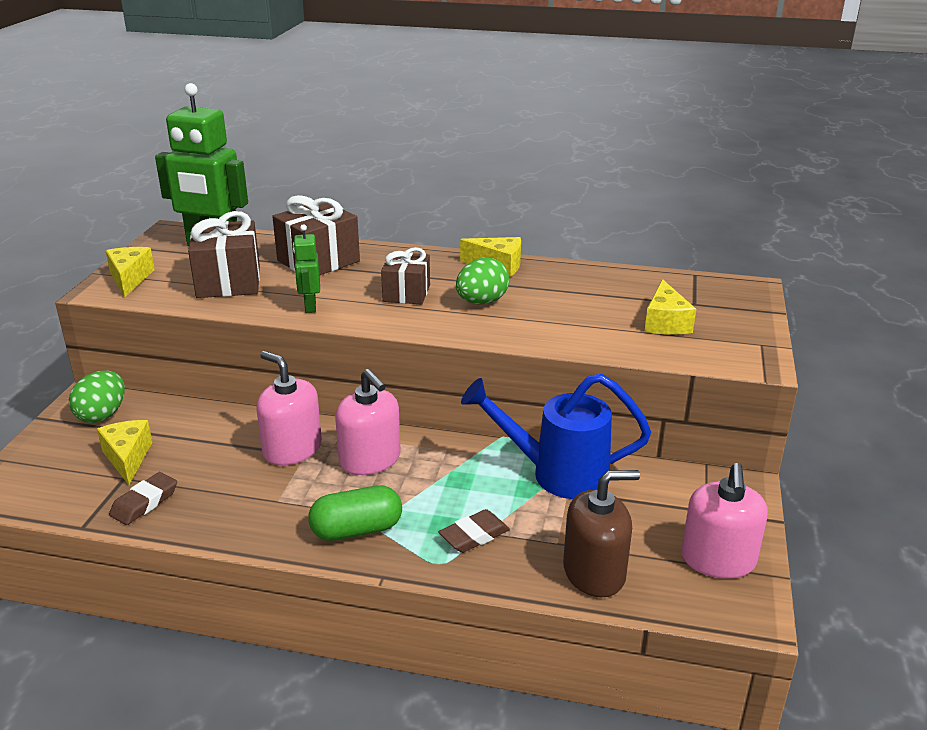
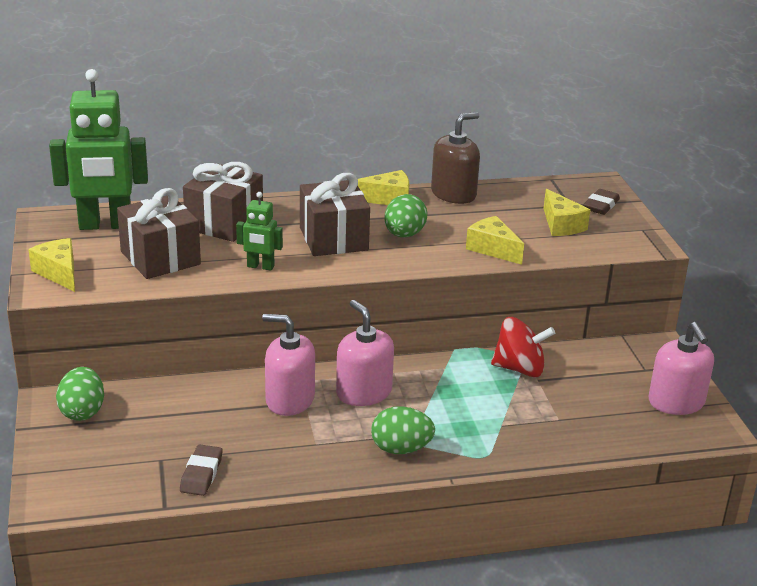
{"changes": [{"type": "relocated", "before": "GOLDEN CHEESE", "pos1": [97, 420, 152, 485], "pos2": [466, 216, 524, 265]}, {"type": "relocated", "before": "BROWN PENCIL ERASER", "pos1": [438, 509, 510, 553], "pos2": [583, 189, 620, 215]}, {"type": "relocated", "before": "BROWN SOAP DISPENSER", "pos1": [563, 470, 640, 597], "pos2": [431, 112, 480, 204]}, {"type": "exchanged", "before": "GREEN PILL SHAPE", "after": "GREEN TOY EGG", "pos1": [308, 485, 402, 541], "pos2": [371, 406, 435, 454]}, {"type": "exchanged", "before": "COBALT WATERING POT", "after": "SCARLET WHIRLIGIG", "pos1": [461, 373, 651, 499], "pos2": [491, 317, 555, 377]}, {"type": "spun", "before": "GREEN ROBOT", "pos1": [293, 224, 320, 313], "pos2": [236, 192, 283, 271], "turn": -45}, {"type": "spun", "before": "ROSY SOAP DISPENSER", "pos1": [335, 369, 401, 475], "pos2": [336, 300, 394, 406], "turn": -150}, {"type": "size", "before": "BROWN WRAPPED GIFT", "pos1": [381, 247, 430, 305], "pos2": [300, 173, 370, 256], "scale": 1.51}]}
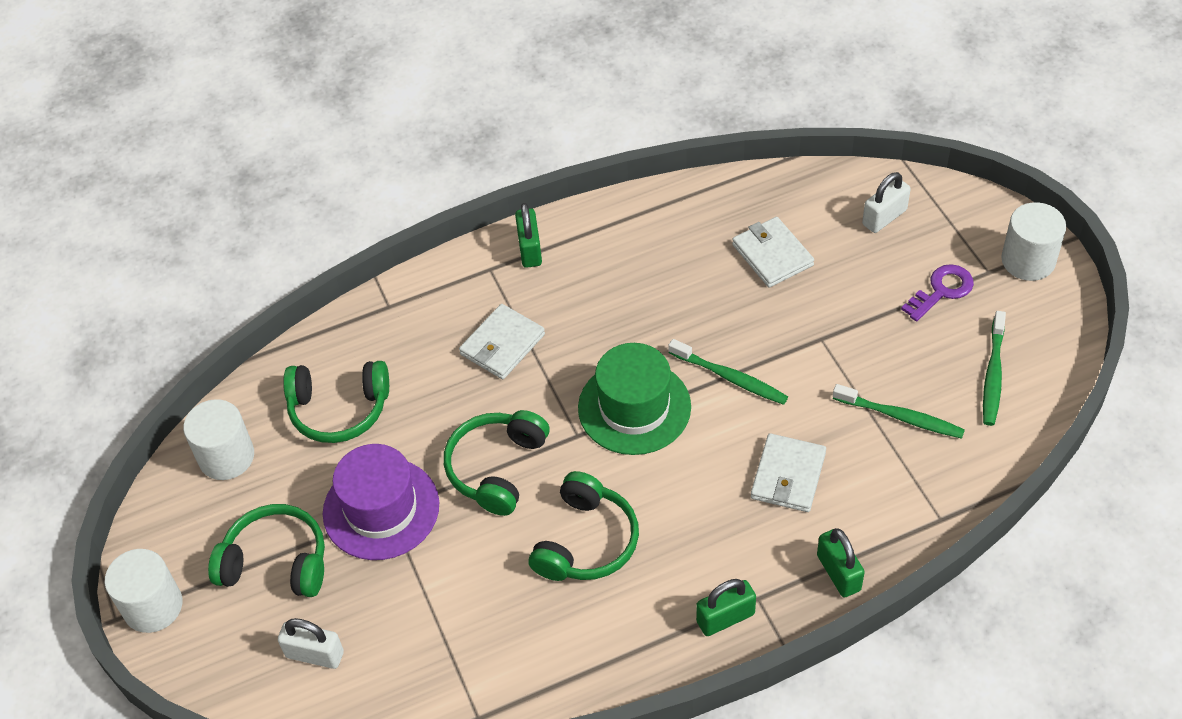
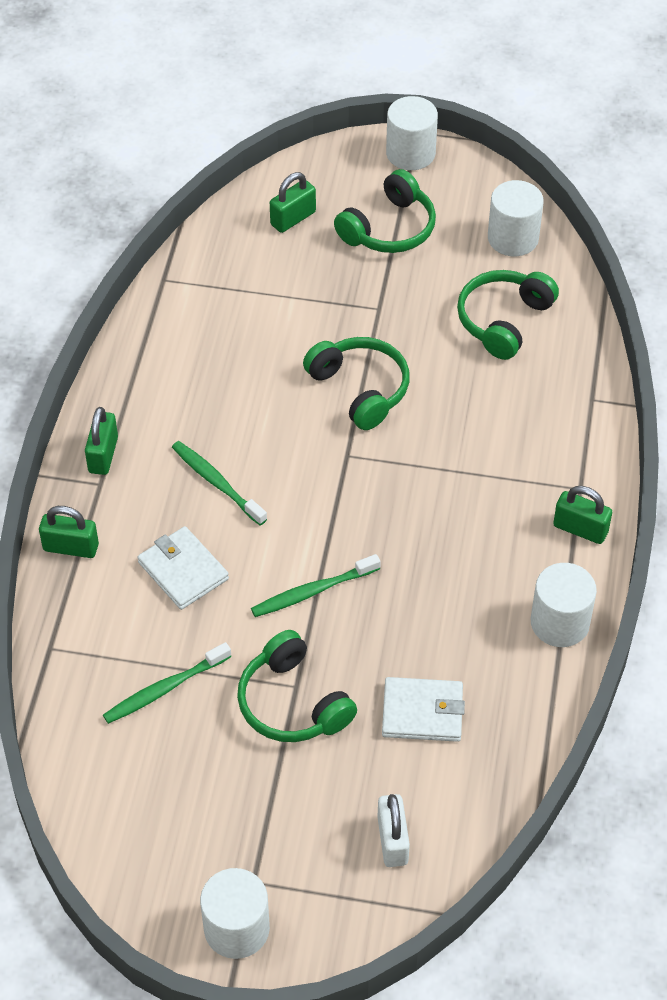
{"changes": [{"type": "missing", "before": "PURPLE TALL HAT", "pos1": [323, 444, 439, 560]}, {"type": "missing", "before": "WHITE WALLET", "pos1": [459, 304, 545, 379]}, {"type": "missing", "before": "GREEN TALL HAT", "pos1": [578, 343, 691, 455]}, {"type": "missing", "before": "PURPLE DOOR KEY", "pos1": [901, 264, 974, 322]}, {"type": "appeared", "after": "WHITE SOLID CYLINDER", "pos2": [531, 563, 597, 647]}, {"type": "relocated", "before": "GREEN HEADSET", "pos1": [529, 471, 639, 581], "pos2": [237, 630, 357, 742]}, {"type": "relocated", "before": "GREEN TOOTHBRUSH", "pos1": [983, 311, 1006, 426], "pos2": [172, 441, 267, 525]}, {"type": "colour", "before": "WHITE SMALL LOCK", "after": "GREEN SMALL LOCK", "pos1": [278, 618, 344, 669], "pos2": [270, 172, 316, 233]}]}
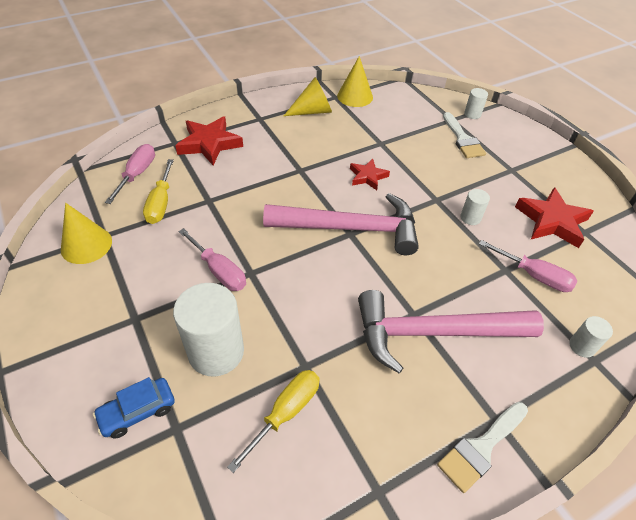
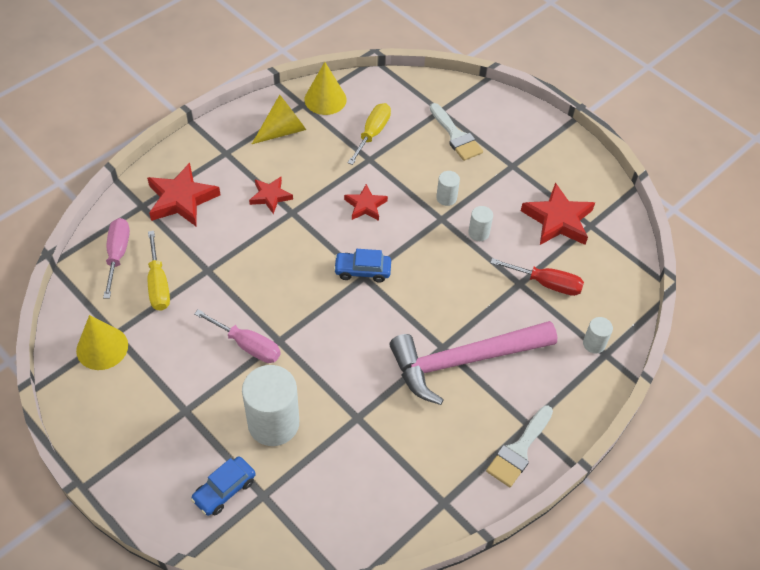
{"changes": [{"type": "appeared", "after": "SCARLET FIVE-POINTED STAR", "pos2": [249, 177, 293, 214]}, {"type": "relocated", "before": "GOLDEN FLAT SCREWDRIVER", "pos1": [227, 370, 320, 473], "pos2": [348, 103, 391, 165]}, {"type": "relocated", "before": "WHITE SOLID CYLINDER", "pos1": [464, 88, 488, 119], "pos2": [436, 171, 460, 206]}, {"type": "exchanged", "before": "ROSY CARPENTER'S HAMMER", "after": "COBALT AUTOMOBILE", "pos1": [263, 193, 419, 255], "pos2": [334, 249, 391, 283]}, {"type": "colour", "before": "ROSY FLAT SCREWDRIVER", "after": "SCARLET FLAT SCREWDRIVER", "pos1": [479, 240, 577, 292], "pos2": [491, 258, 584, 296]}]}
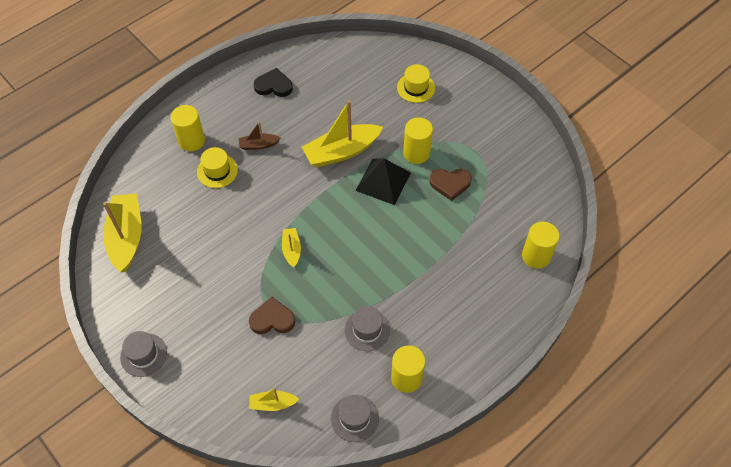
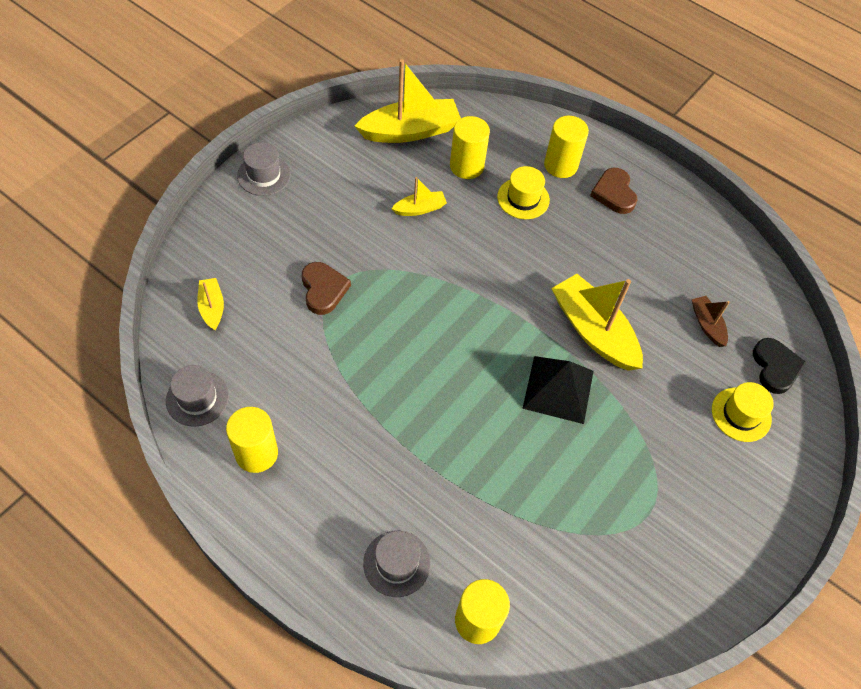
{"changes": [{"type": "relocated", "before": "BROWN BOAT", "pos1": [239, 121, 280, 150], "pos2": [692, 296, 730, 347]}, {"type": "relocated", "before": "BLACK HEART SHAPE", "pos1": [254, 68, 293, 97], "pos2": [753, 338, 807, 394]}, {"type": "relocated", "before": "GOLDEN BOAT", "pos1": [282, 228, 301, 267], "pos2": [391, 177, 447, 216]}, {"type": "relocated", "before": "GREY TALL HAT", "pos1": [344, 306, 390, 351], "pos2": [363, 531, 431, 597]}, {"type": "relocated", "before": "GOLDEN SOLID CYLINDER", "pos1": [403, 117, 433, 164], "pos2": [450, 116, 490, 179]}, {"type": "relocated", "before": "BROWN HEART SHAPE", "pos1": [429, 169, 472, 201], "pos2": [590, 168, 638, 214]}]}
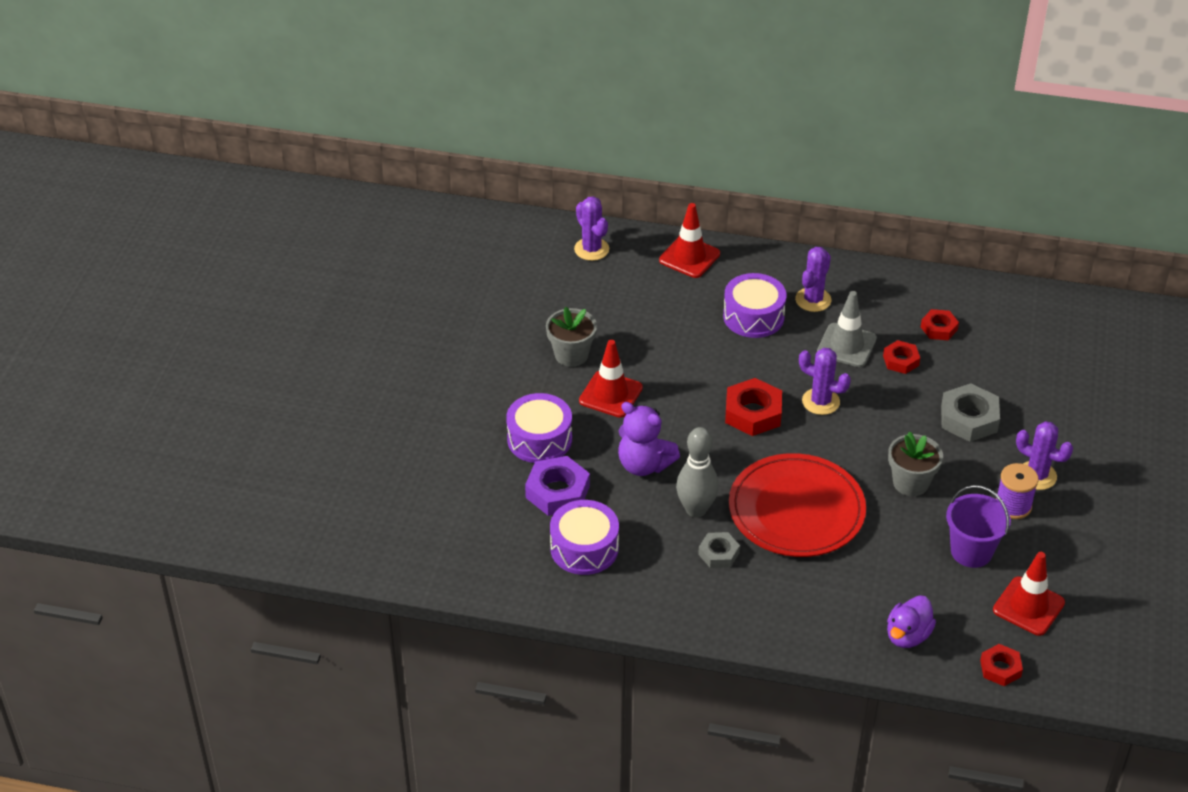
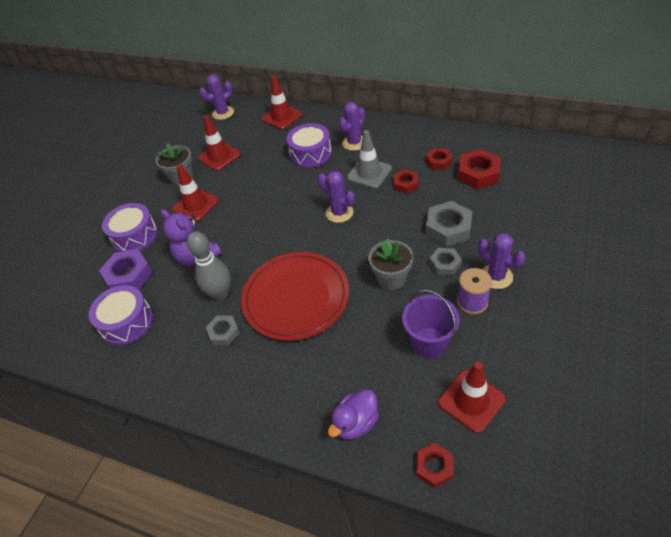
{"changes": [{"type": "appeared", "after": "SCARLET ROAD CONE", "pos2": [198, 116, 241, 171]}, {"type": "appeared", "after": "GREY HEXAGON NUT", "pos2": [429, 248, 462, 276]}, {"type": "relocated", "before": "SCARLET HEXAGON NUT", "pos1": [725, 378, 782, 436], "pos2": [457, 149, 501, 189]}, {"type": "spun", "before": "PURPLE PRICKLY PLANT", "pos1": [574, 196, 609, 261], "pos2": [199, 74, 234, 120], "turn": 75}]}
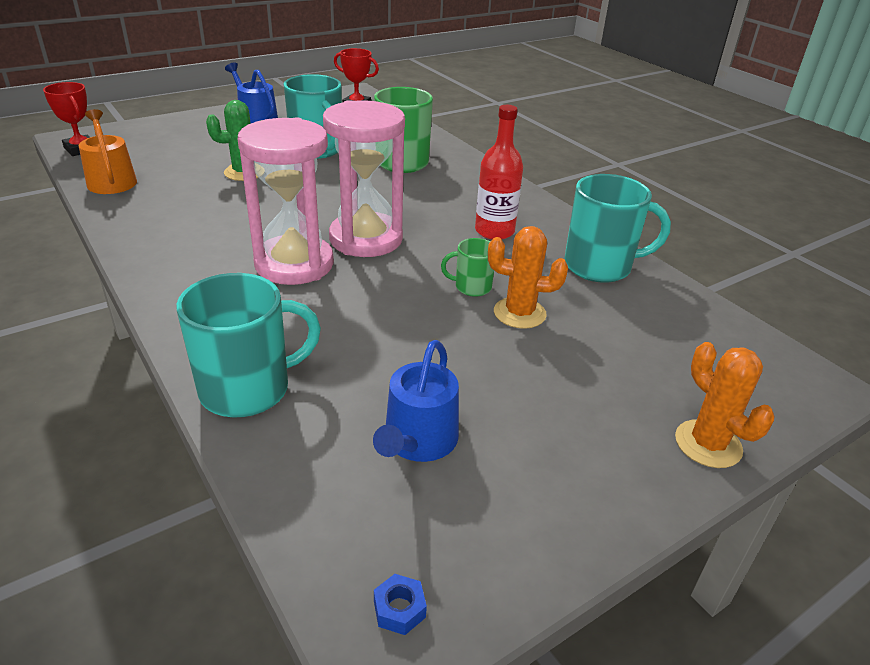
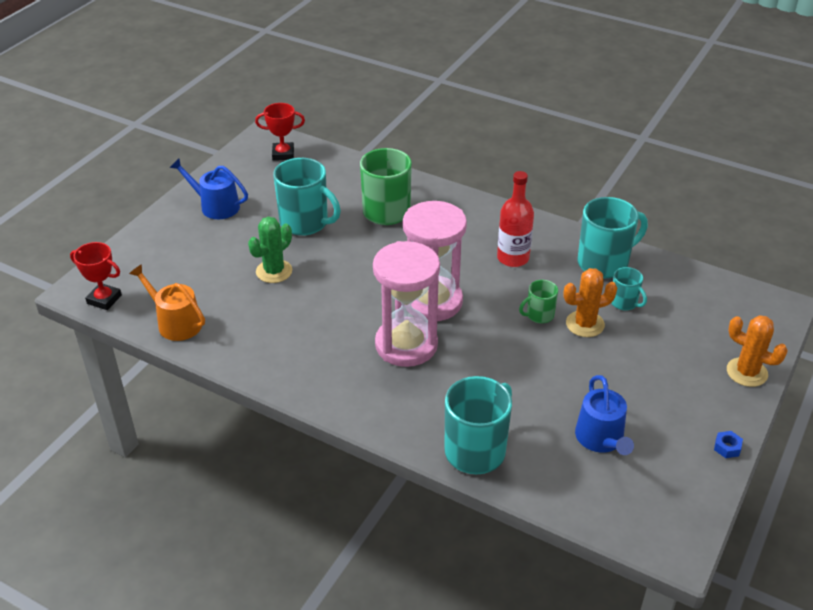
{"changes": [{"type": "appeared", "after": "TEAL MUG", "pos2": [611, 267, 647, 310]}, {"type": "relocated", "before": "COBALT HEXAGON NUT", "pos1": [374, 574, 427, 635], "pos2": [714, 431, 743, 458]}]}
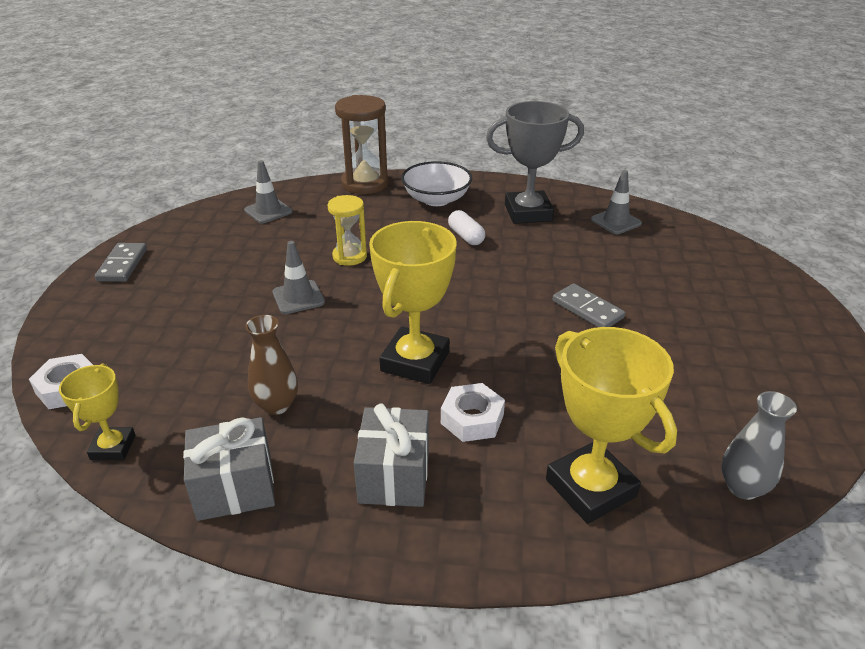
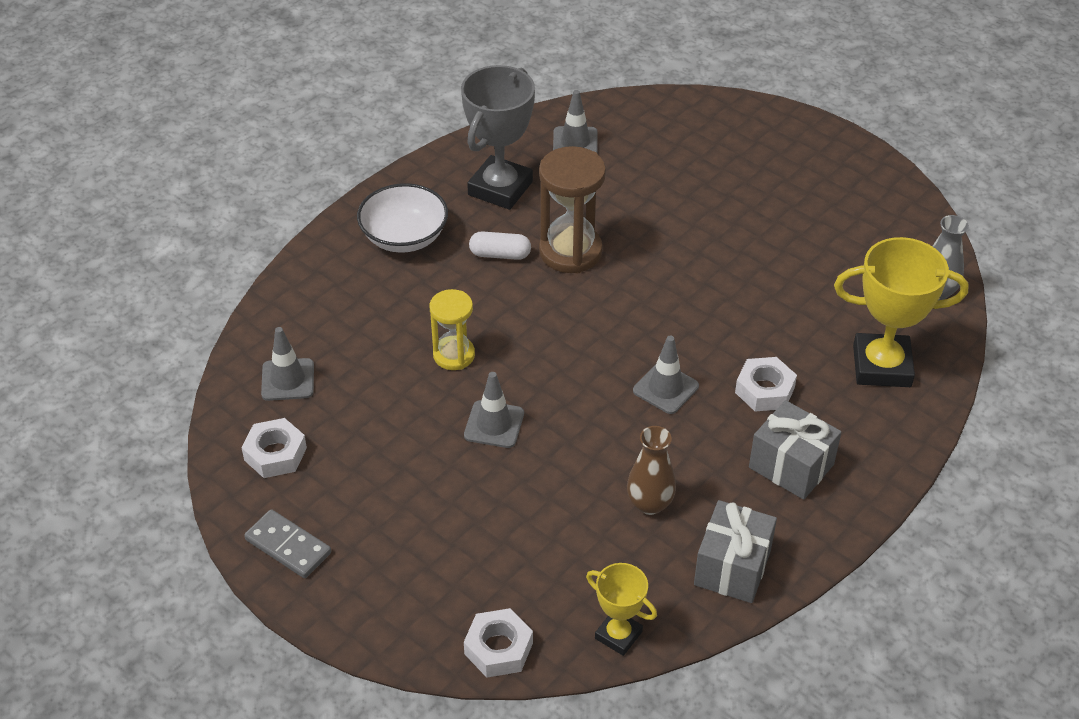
{"changes": [{"type": "missing", "before": "GREY DOMINO PIECE", "pos1": [552, 283, 625, 327]}, {"type": "appeared", "after": "WHITE HEXAGON NUT", "pos2": [241, 418, 307, 478]}, {"type": "relocated", "before": "BROWN HOURGLASS", "pos1": [335, 95, 389, 194], "pos2": [539, 146, 606, 273]}, {"type": "exchanged", "before": "GOLDEN TROPHY", "after": "GREY ROAD CONE", "pos1": [369, 221, 457, 384], "pos2": [633, 336, 699, 414]}]}
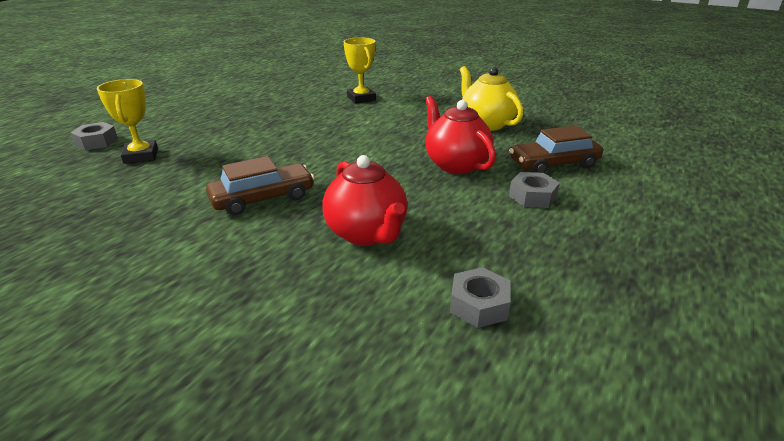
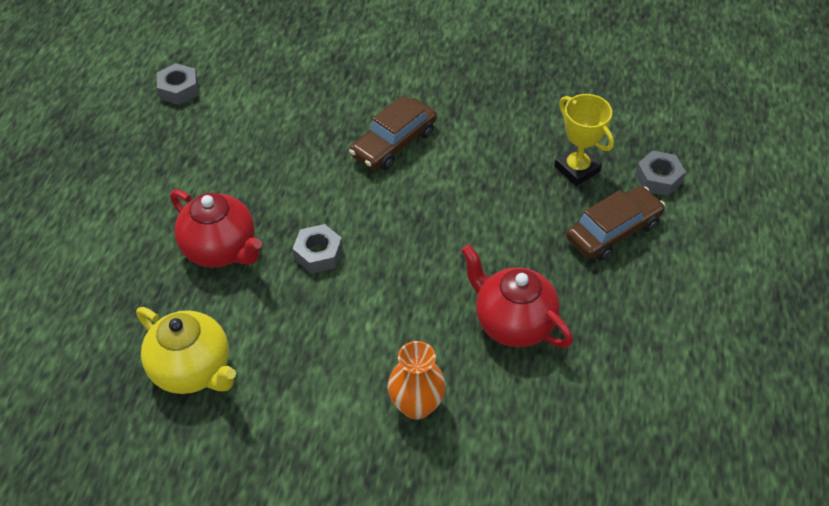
{"changes": [{"type": "relocated", "before": "SCARLET CHINA TEAPOT", "pos1": [322, 155, 407, 246], "pos2": [461, 245, 573, 348]}, {"type": "relocated", "before": "BROWN AUTOMOBILE", "pos1": [509, 126, 603, 173], "pos2": [566, 186, 665, 260]}, {"type": "relocated", "before": "GREY HEXAGON NUT", "pos1": [509, 172, 560, 208], "pos2": [293, 224, 343, 274]}, {"type": "exchanged", "before": "GOLDEN TROPHY", "after": "ORANGE-COLOURED FLOWER VASE", "pos1": [344, 37, 376, 104], "pos2": [388, 341, 446, 420]}]}
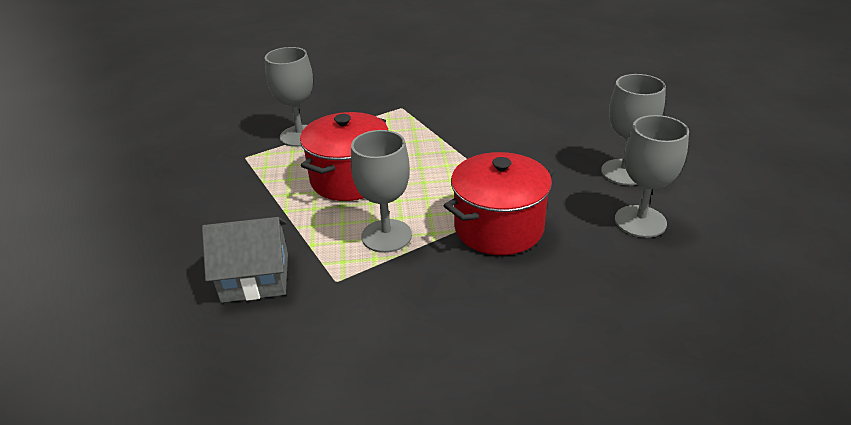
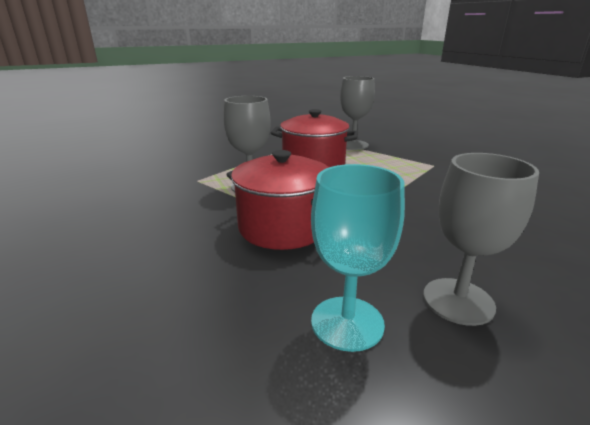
{"changes": [{"type": "missing", "before": "GREY TOY HOUSE", "pos1": [202, 217, 288, 303]}, {"type": "colour", "before": "GREY CHALICE", "after": "TEAL CHALICE", "pos1": [615, 115, 689, 238], "pos2": [311, 164, 405, 352]}]}
